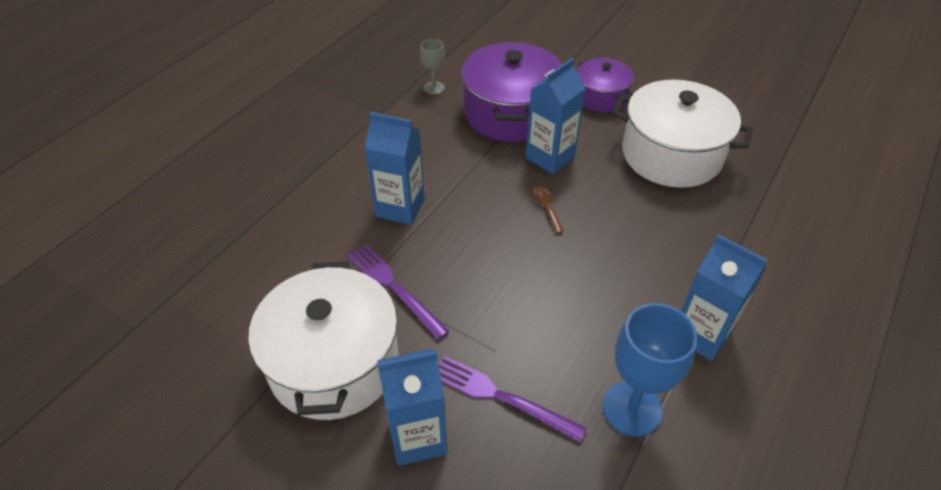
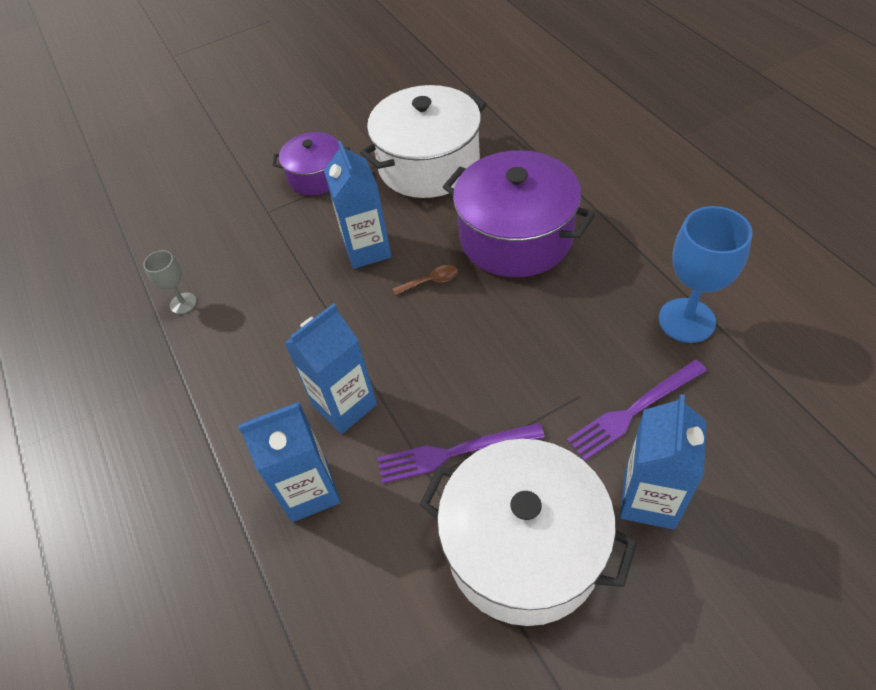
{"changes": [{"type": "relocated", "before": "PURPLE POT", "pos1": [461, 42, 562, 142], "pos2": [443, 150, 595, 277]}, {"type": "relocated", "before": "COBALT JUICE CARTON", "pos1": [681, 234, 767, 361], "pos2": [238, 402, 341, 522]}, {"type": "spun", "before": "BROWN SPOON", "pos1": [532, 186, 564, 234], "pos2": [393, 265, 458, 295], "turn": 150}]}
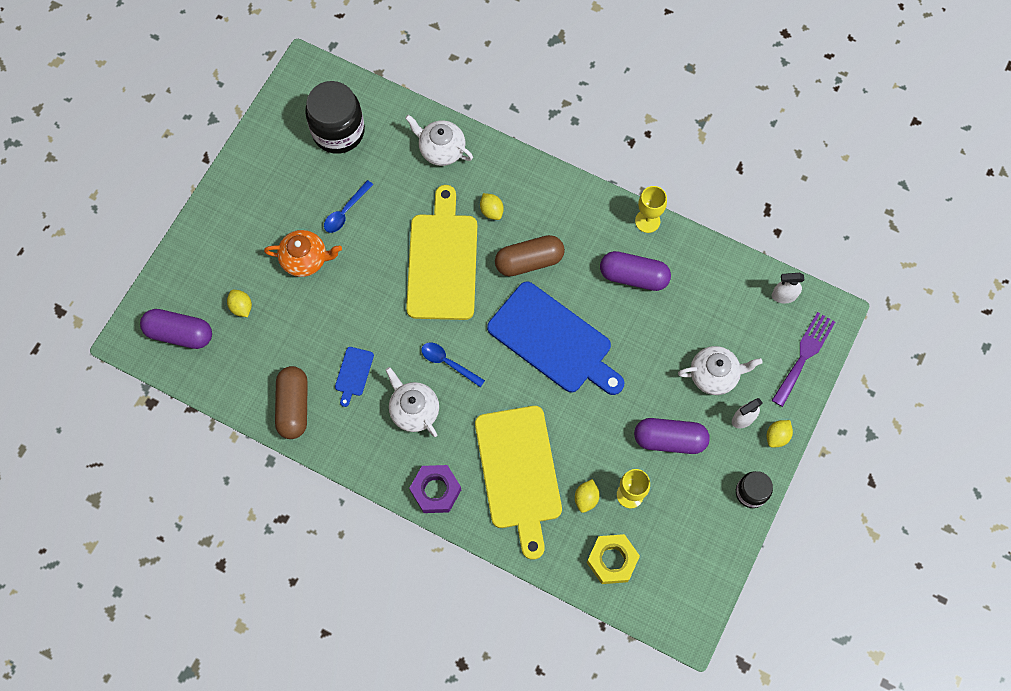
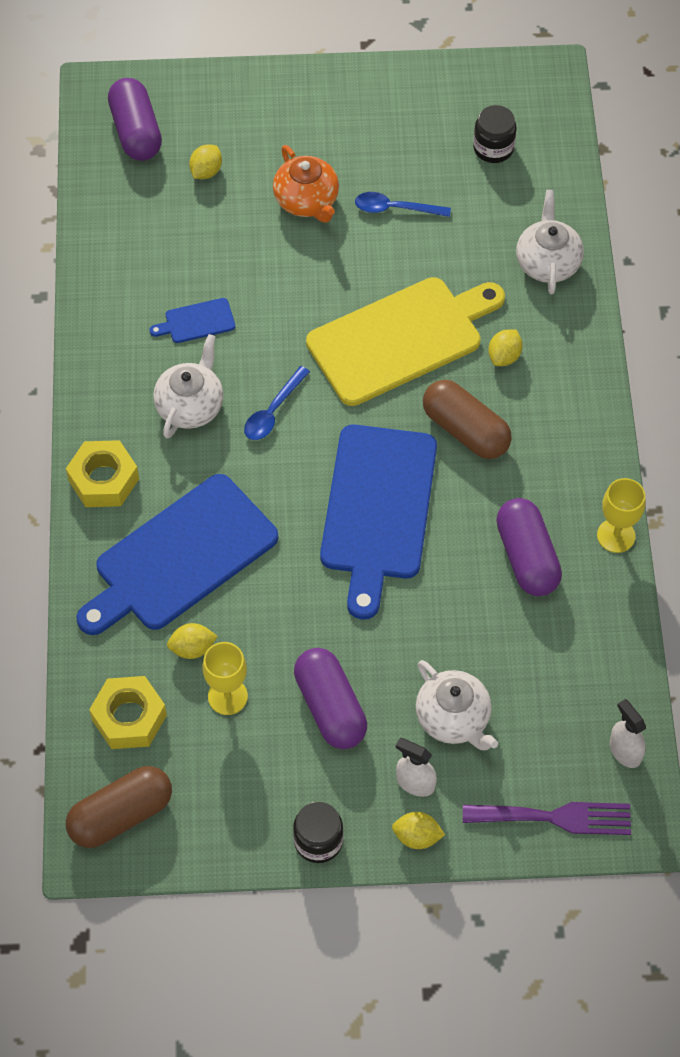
{"changes": [{"type": "relocated", "before": "BROWN PILL SHAPE", "pos1": [275, 366, 308, 439], "pos2": [66, 766, 172, 848]}, {"type": "colour", "before": "PURPLE HEXAGON NUT", "after": "GOLDEN HEXAGON NUT", "pos1": [409, 465, 461, 513], "pos2": [66, 440, 139, 507]}, {"type": "colour", "before": "GOLDEN CHOPPING BOARD", "after": "COBALT CHOPPING BOARD", "pos1": [475, 406, 562, 560], "pos2": [77, 474, 278, 635]}, {"type": "spun", "before": "COBALT SPOON", "pos1": [421, 342, 485, 387], "pos2": [244, 366, 310, 440], "turn": -150}, {"type": "size", "before": "BLACK JAM JAR", "pos1": [305, 81, 365, 154], "pos2": [473, 105, 517, 163], "scale": 0.55}]}
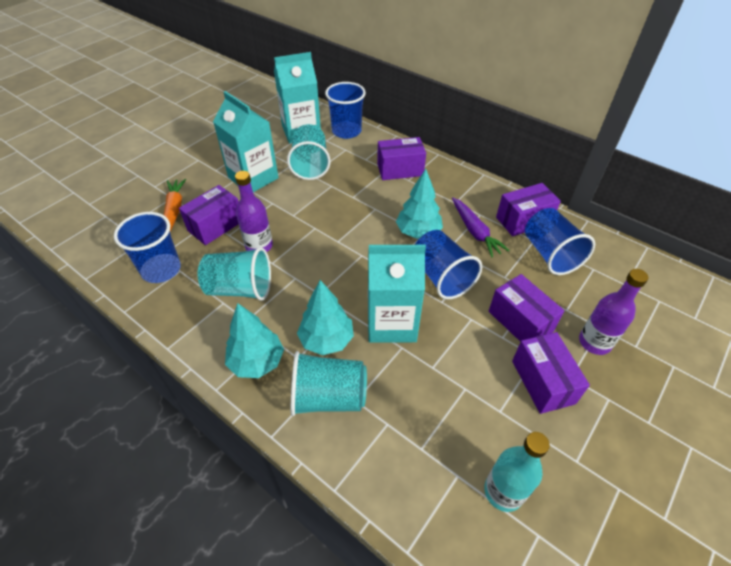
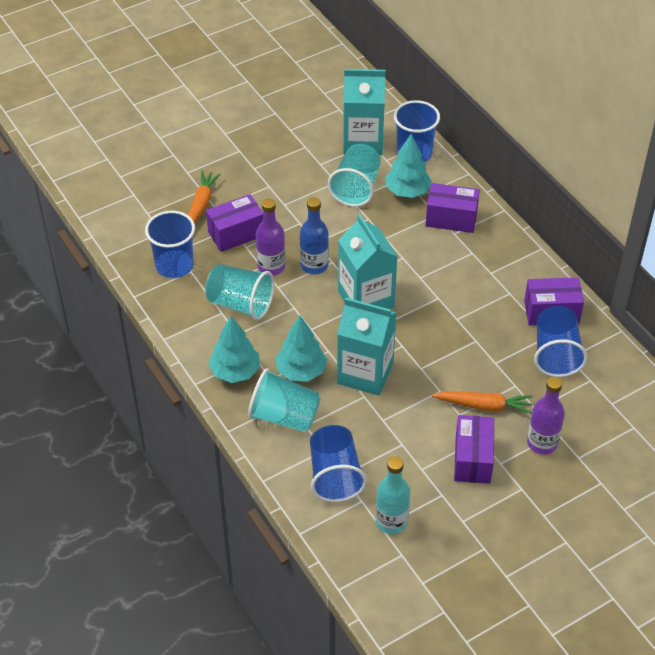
{"changes": [{"type": "missing", "before": "PURPLE ROOT VEGETABLE", "pos1": [452, 197, 510, 258]}, {"type": "appeared", "after": "COBALT FLASK", "pos2": [300, 197, 329, 274]}, {"type": "relocated", "before": "TEAL JUICE CARTON", "pos1": [213, 91, 279, 192], "pos2": [338, 214, 398, 309]}, {"type": "relocated", "before": "TEAL TOY TREE", "pos1": [396, 169, 443, 239], "pos2": [386, 134, 432, 198]}, {"type": "relocated", "before": "COBALT BEAKER", "pos1": [415, 230, 482, 299], "pos2": [310, 425, 367, 502]}, {"type": "exchanged", "before": "PURPLE PACKAGE", "after": "ORANGE-COLOURED ROOT VEGETABLE", "pos1": [489, 274, 565, 342], "pos2": [432, 391, 533, 414]}]}
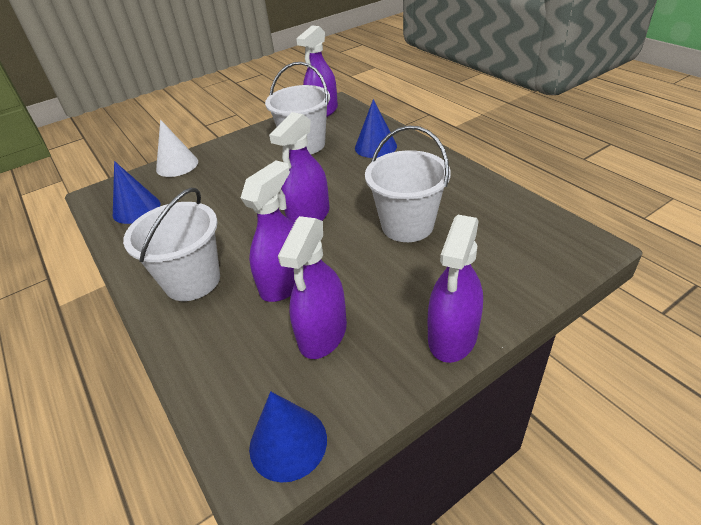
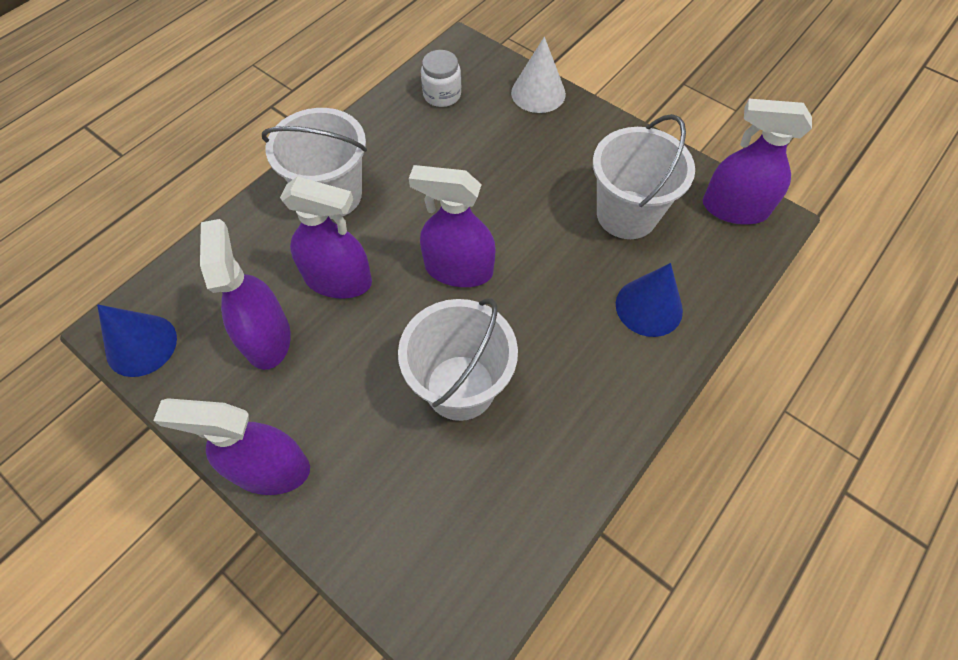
{"changes": [{"type": "exchanged", "before": "COBALT CONE SHAPE", "after": "WHITE JAM JAR", "pos1": [113, 161, 160, 224], "pos2": [421, 50, 461, 107]}, {"type": "spun", "before": "PURPLE SPRAY CLEANER", "pos1": [278, 216, 347, 359], "pos2": [200, 219, 291, 370], "turn": 75}]}
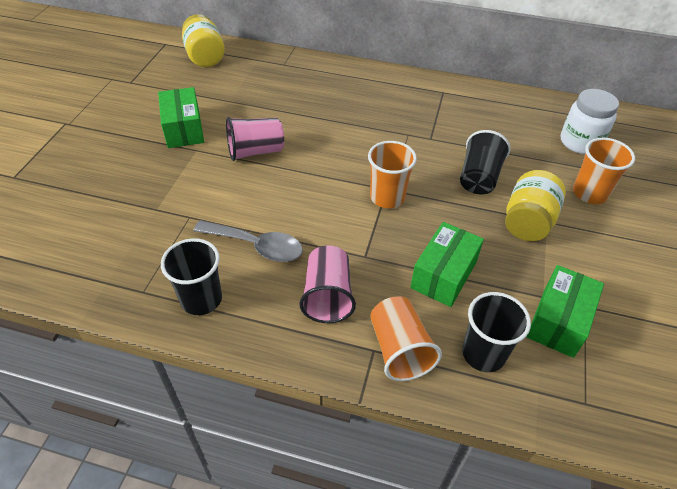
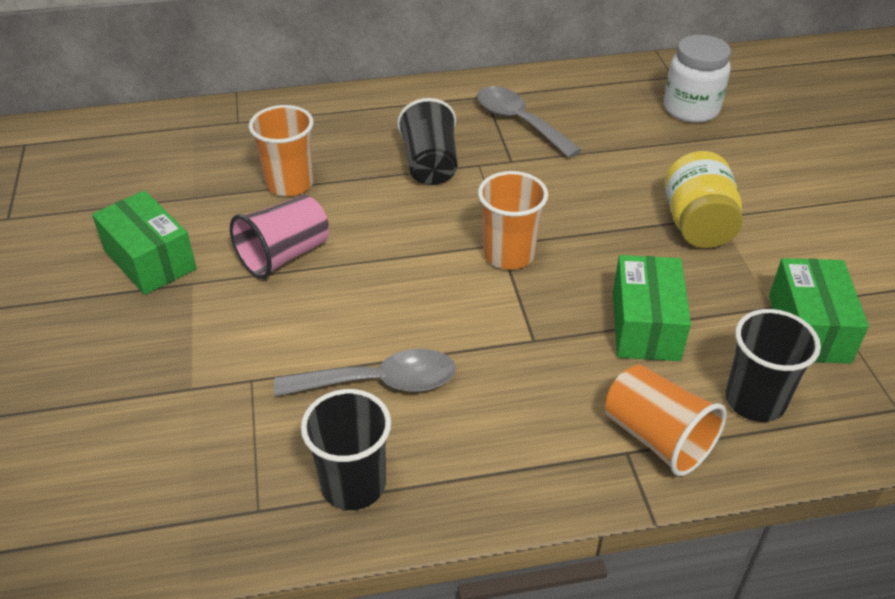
{"changes": [{"type": "missing", "before": "GOLDEN JAM JAR", "pos1": [182, 14, 225, 67]}, {"type": "missing", "before": "ROSY BEAKER", "pos1": [299, 246, 356, 323]}, {"type": "appeared", "after": "GREY SPOON", "pos2": [477, 86, 581, 158]}, {"type": "relocated", "before": "BLACK BEAKER", "pos1": [460, 130, 510, 195], "pos2": [397, 98, 457, 185]}, {"type": "relocated", "before": "ORANGE-COLOURED BEAKER", "pos1": [573, 138, 635, 204], "pos2": [249, 105, 314, 196]}]}
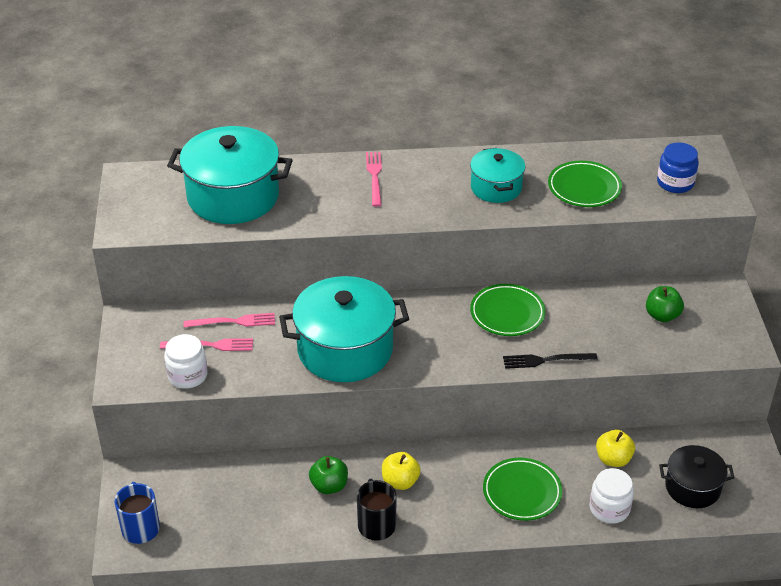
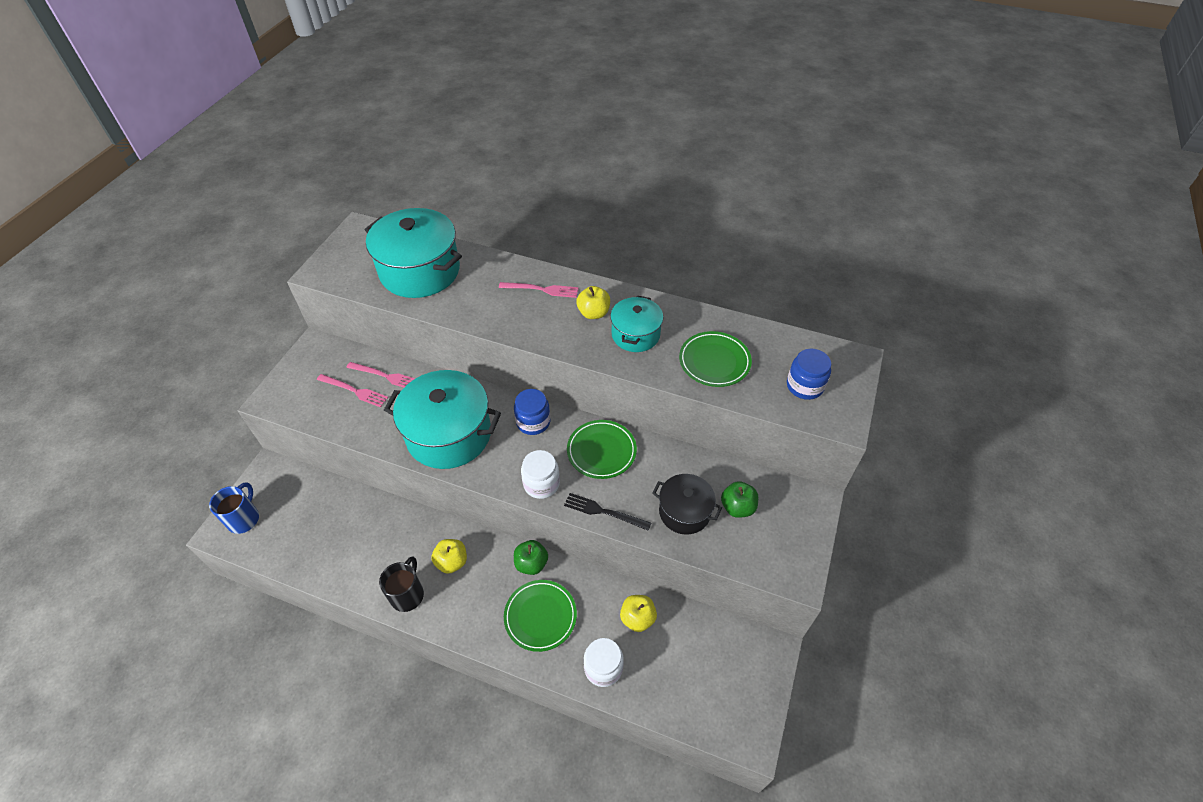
{"changes": [{"type": "appeared", "after": "COBALT JAM JAR", "pos2": [514, 389, 550, 435]}, {"type": "appeared", "after": "GOLDEN TOY APPLE", "pos2": [576, 286, 610, 319]}, {"type": "relocated", "before": "WHITE JAM JAR", "pos1": [164, 334, 208, 389], "pos2": [521, 450, 560, 499]}, {"type": "relocated", "before": "GREEN TOY APPLE", "pos1": [309, 456, 348, 494], "pos2": [514, 540, 548, 575]}, {"type": "relocated", "before": "BLACK POT", "pos1": [659, 445, 735, 508], "pos2": [652, 474, 722, 535]}, {"type": "spun", "before": "ROSY DINNER FORK", "pos1": [366, 152, 382, 207], "pos2": [499, 282, 578, 298], "turn": 75}]}
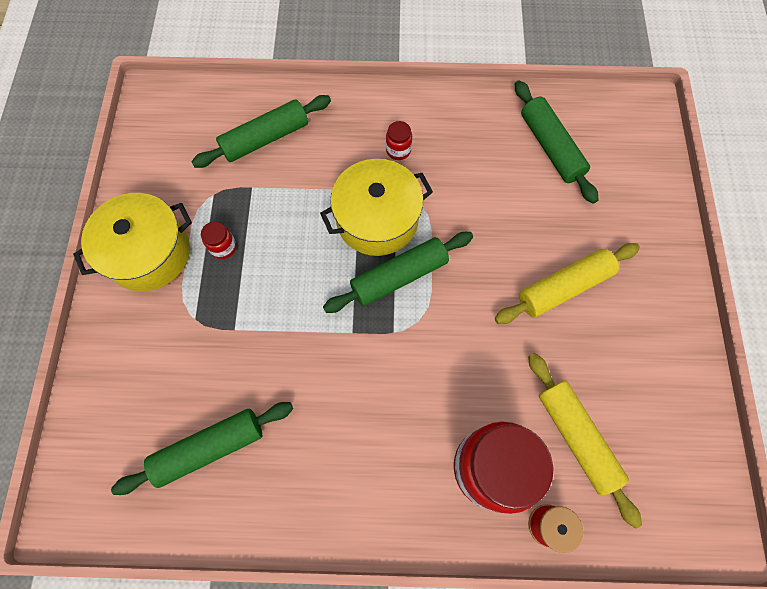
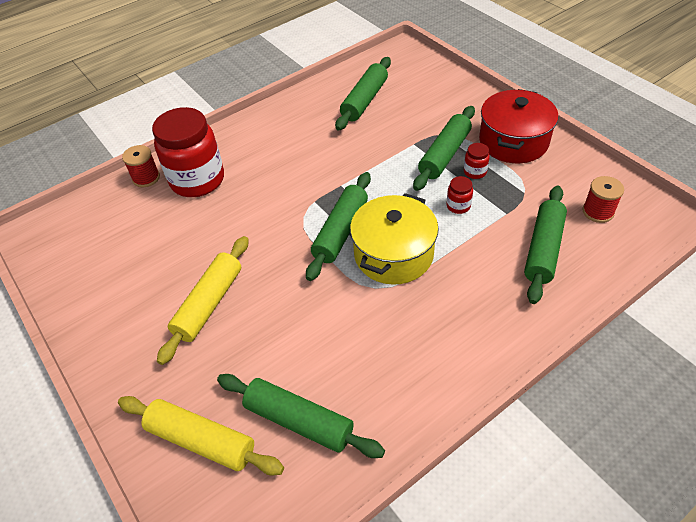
{"changes": [{"type": "appeared", "after": "GREEN PASTRY ROLLER", "pos2": [413, 106, 475, 191]}, {"type": "appeared", "after": "SCARLET SPOOL", "pos2": [583, 176, 624, 223]}, {"type": "relocated", "before": "SCARLET JAM JAR", "pos1": [386, 121, 412, 160], "pos2": [446, 176, 473, 214]}, {"type": "relocated", "before": "GOLDEN PASTRY ROLLER", "pos1": [528, 353, 642, 528], "pos2": [118, 396, 284, 476]}, {"type": "colour", "before": "GOLDEN POT", "after": "SCARLET POT", "pos1": [73, 193, 192, 291], "pos2": [479, 89, 558, 163]}]}
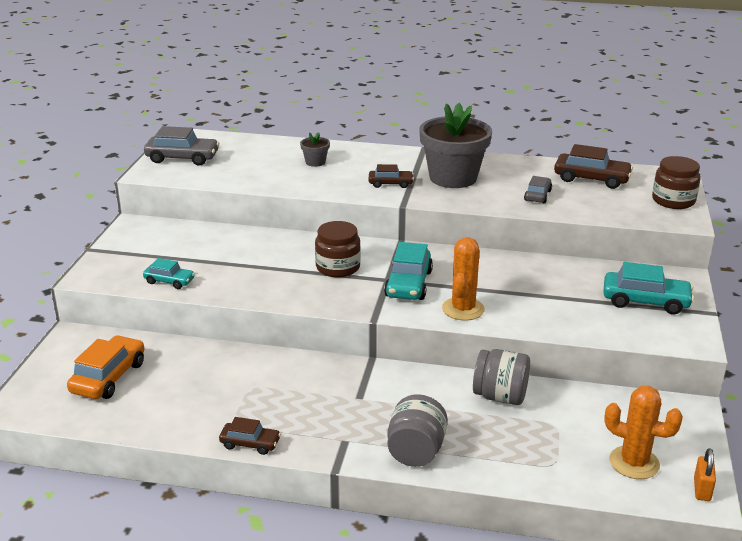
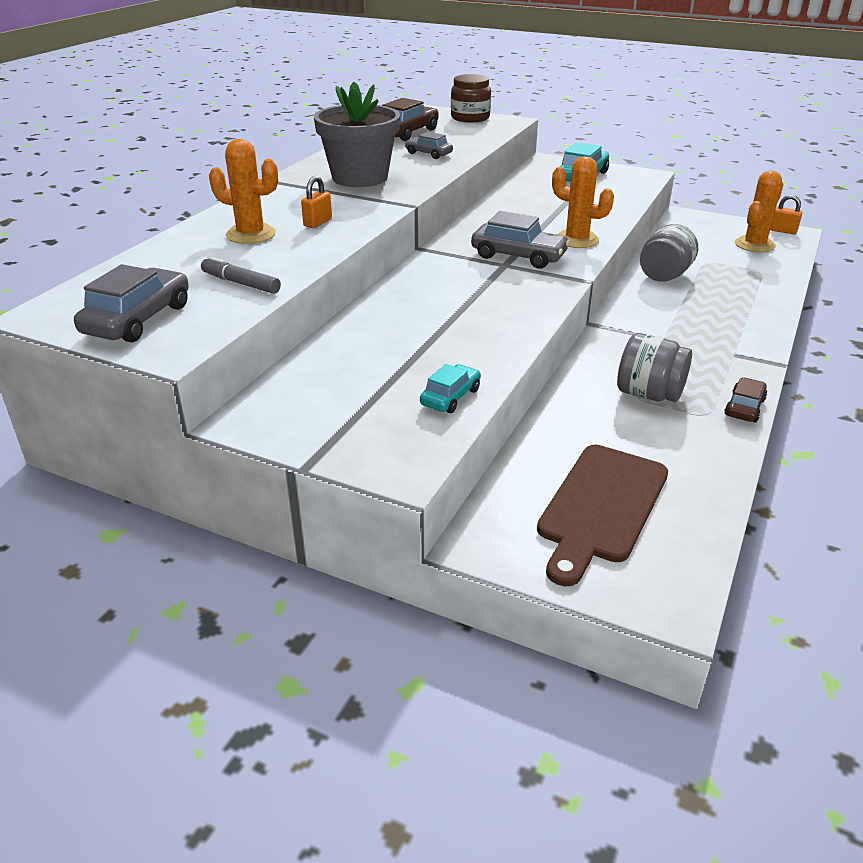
{"changes": [{"type": "missing", "before": "BROWN JAM JAR", "pos1": [315, 221, 361, 277]}, {"type": "missing", "before": "BROWN AUTOMOBILE", "pos1": [369, 164, 414, 188]}, {"type": "appeared", "after": "GREY MARKER PEN", "pos2": [201, 256, 281, 294]}, {"type": "appeared", "after": "ORANGE-COLOURED SMALL LOCK", "pos2": [301, 176, 332, 228]}, {"type": "relocated", "before": "GREY JAM JAR", "pos1": [387, 394, 448, 467], "pos2": [617, 333, 692, 402]}, {"type": "exchanged", "before": "ORANGE-COLOURED AUTOMOBILE", "after": "BROWN CHOPPING BOARD", "pos1": [67, 335, 144, 399], "pos2": [537, 445, 668, 586]}, {"type": "exchanged", "before": "GREY FLOWER POT", "after": "ORANGE-COLOURED PRICKLY PLANT", "pos1": [300, 132, 330, 167], "pos2": [209, 139, 278, 244]}, {"type": "colour", "before": "TEAL AUTOMOBILE", "after": "GREY AUTOMOBILE", "pos1": [384, 242, 433, 300], "pos2": [471, 211, 570, 269]}]}
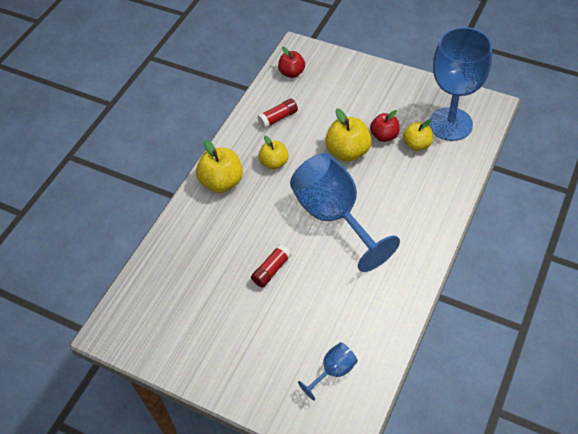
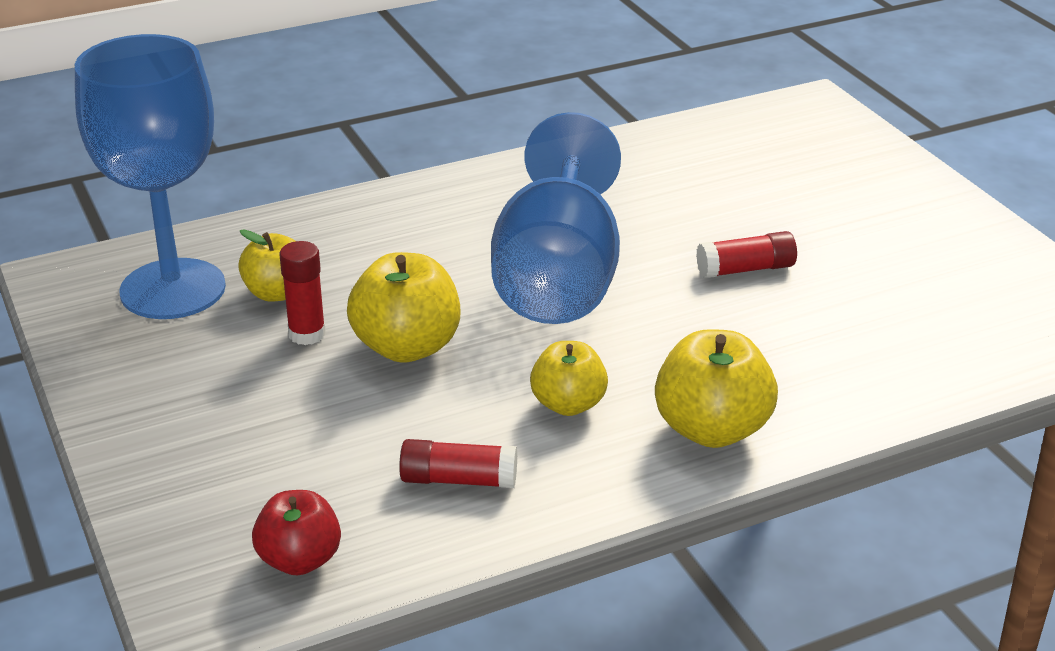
{"changes": [{"type": "missing", "before": "COBALT CHALICE", "pos1": [298, 342, 358, 401]}, {"type": "exchanged", "before": "SCARLET TOY APPLE", "after": "SCARLET STICK OF GLUE", "pos1": [370, 110, 400, 142], "pos2": [280, 241, 326, 345]}]}
